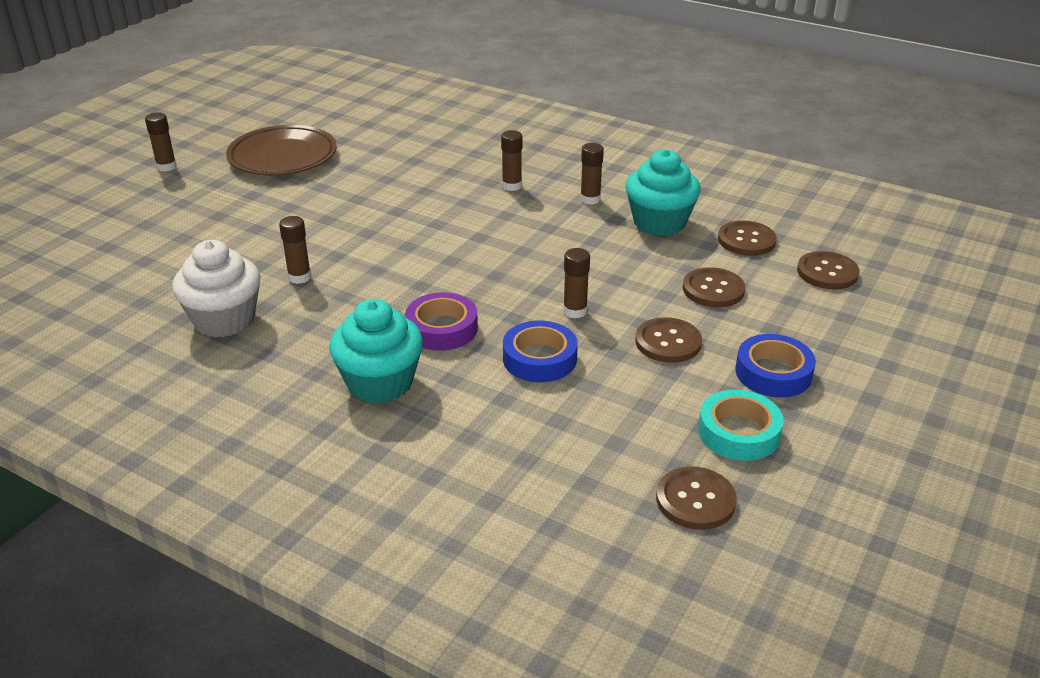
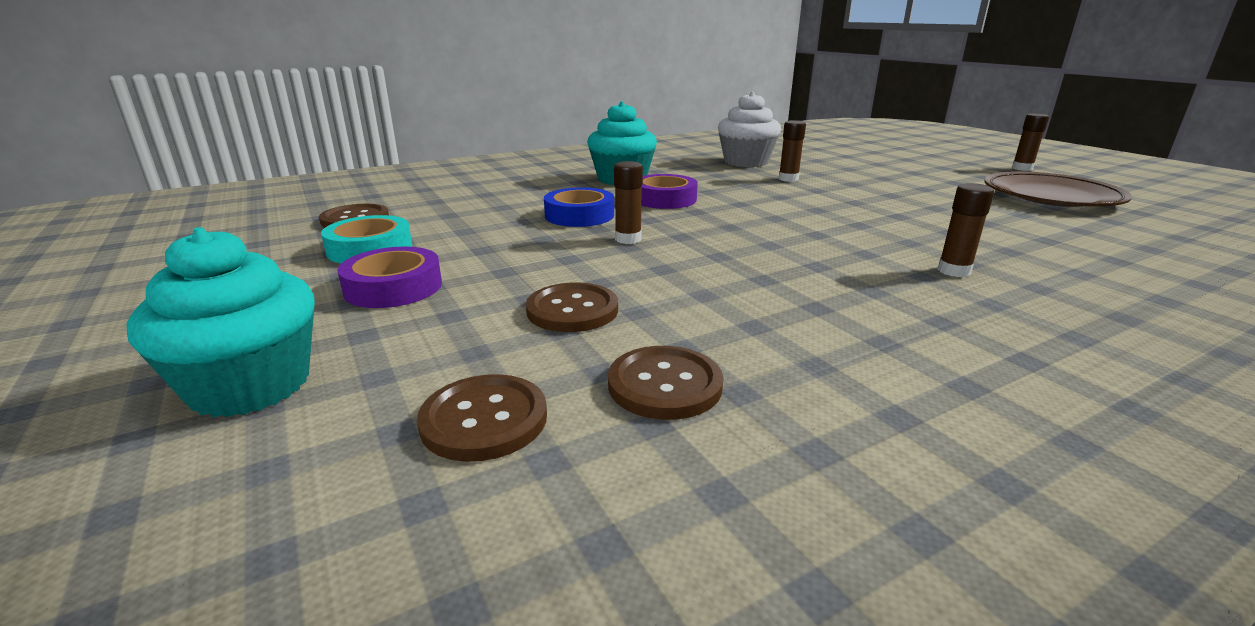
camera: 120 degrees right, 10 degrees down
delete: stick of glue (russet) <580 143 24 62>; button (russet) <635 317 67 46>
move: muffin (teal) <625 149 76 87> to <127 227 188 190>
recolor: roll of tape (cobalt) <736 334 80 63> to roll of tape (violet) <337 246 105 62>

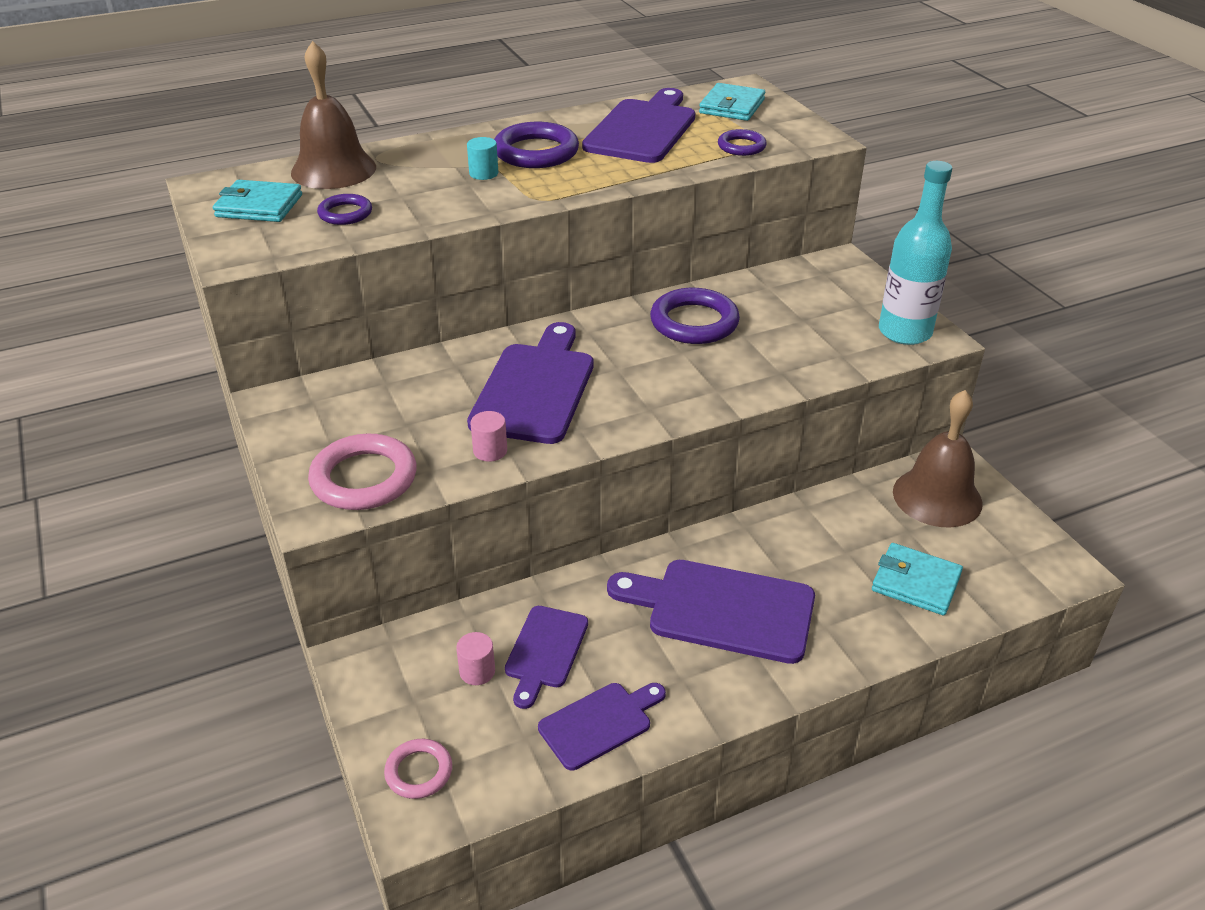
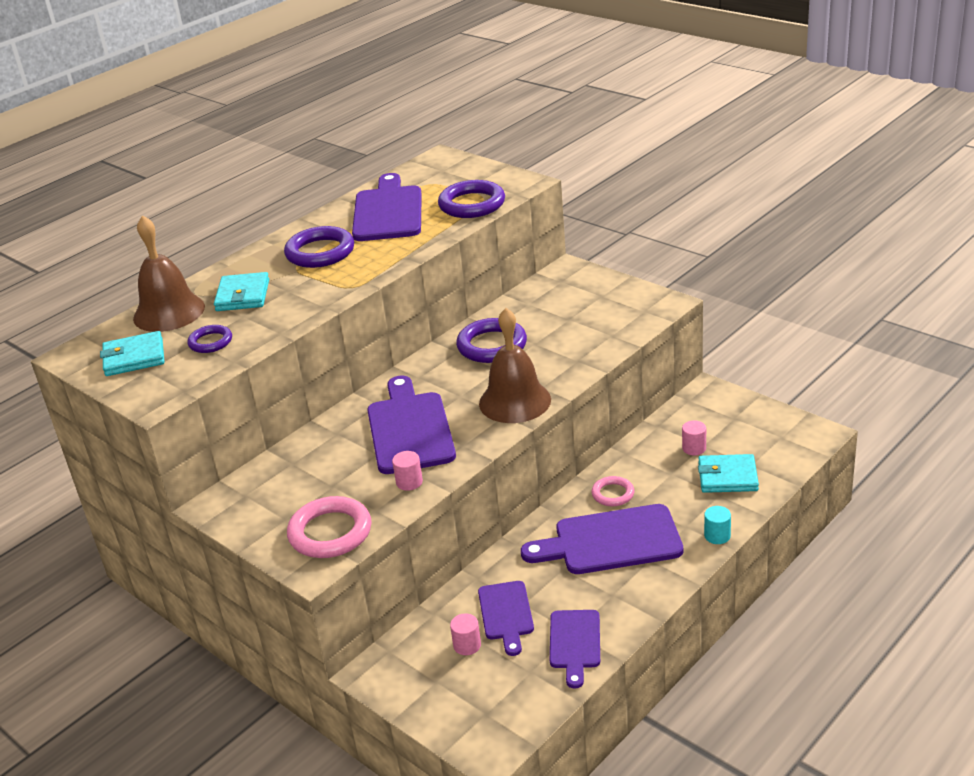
camera: 20 degrees left, 5 degrees down
delete: drink bottle (teal) <879 161 73 184>
insert: cylinder shape (pink) <682 420 24 35>
move: wallet (teal) <699 83 66 38> to <214 272 55 39>; cylinder shape (teal) <467 137 32 43> to <704 506 27 38>; hand bell (russet) <893 390 90 138> to <479 308 72 115>; hoop (pink) <384 739 68 60> to <592 476 42 30>
rotate: cutting board (violet) <538 683 128 87> = <550 610 50 79> 150 degrees clockwise
resize: hoop (violet) <718 129 49 27> = <438 180 67 38> x1.74

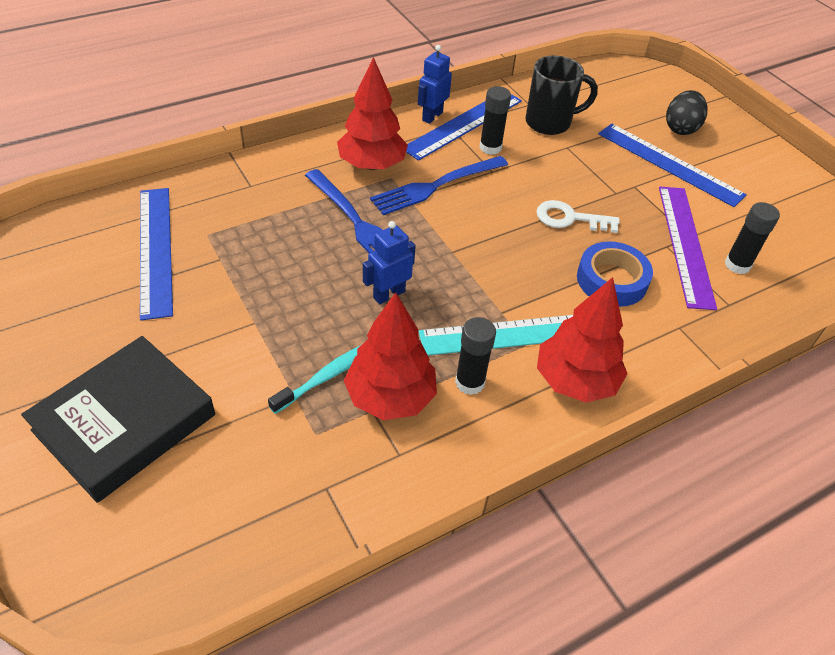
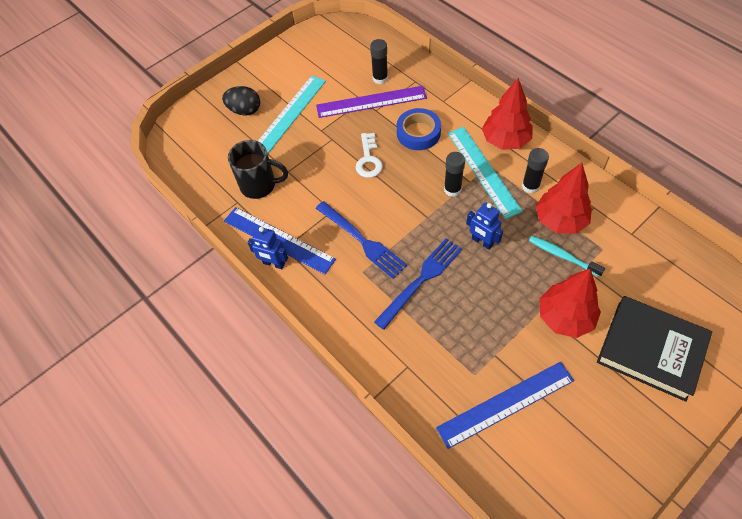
camera: 95 degrees left, 10 degrees up
move: tree (crimson) <337 57 71 113> to <540 269 61 69>; stick of glue (black) <479 86 32 69> to <444 152 21 45>
recolor: measuring stick (cobalt) <598 124 149 83> to measuring stick (teal) <258 75 68 78>
rotate: coffee mug (black) <525 56 73 79> = <228 140 60 59> 120 degrees clockwise

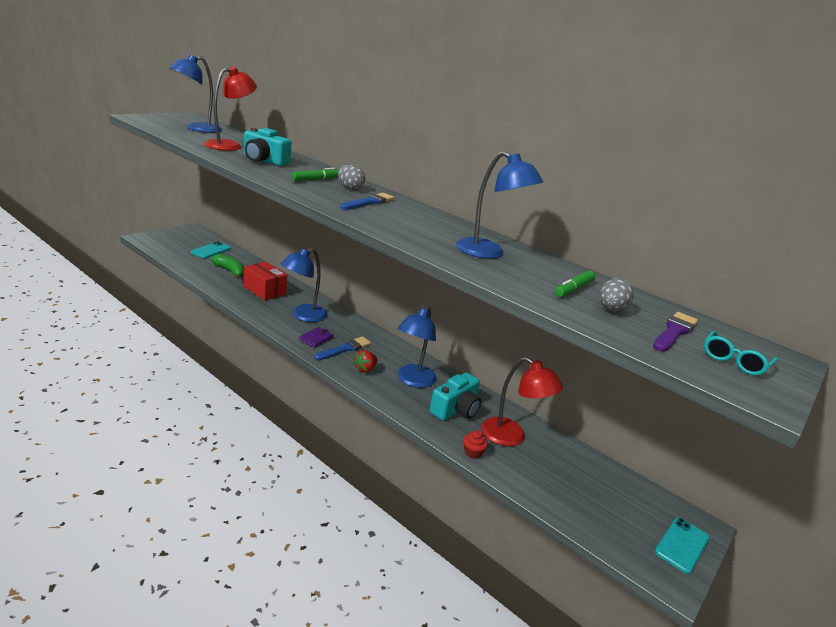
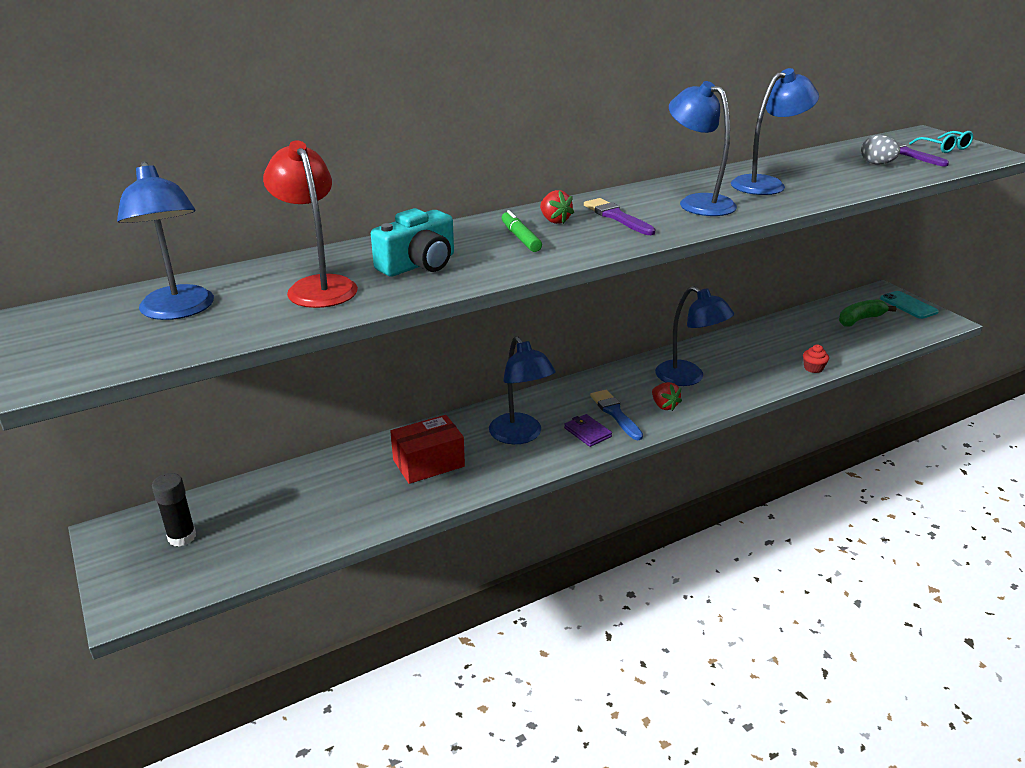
camera: 65 degrees left, 5 degrees up
delete: phone (teal) <191 242 40 16>; marker pen (leaf-green) <555 270 40 27>; reading lamp (crimson) <481 357 82 89>; camera (teal) <430 372 51 48>
insert: reading lamp (cobalt) <669 81 68 135>; stick of glue (black) <152 473 44 74>
move: banana fruit (leaf-green) <211 254 33 25> to <839 299 58 27>
replace: egg (grey) <338 165 27 25> to berry (crimson) <540 190 34 34>
recolor: brush (cobalt) <340 193 55 17> to brush (violet) <584 198 72 37>

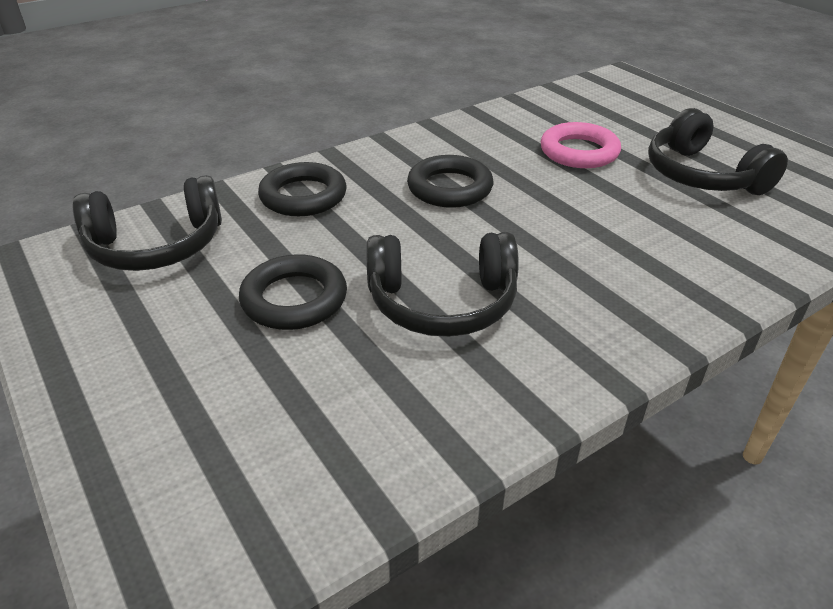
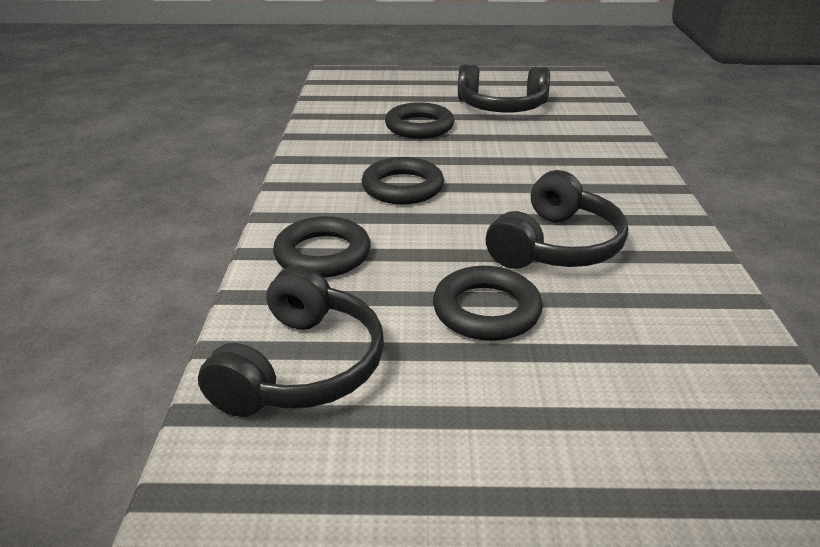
camera: 55 degrees left, 5 degrees down
recolor: hoop (pink) <540 122 81 46> to hoop (black) <385 102 69 37>

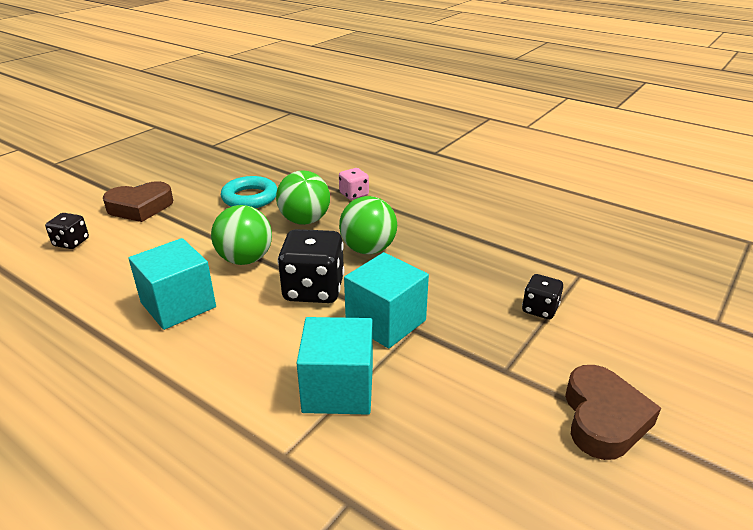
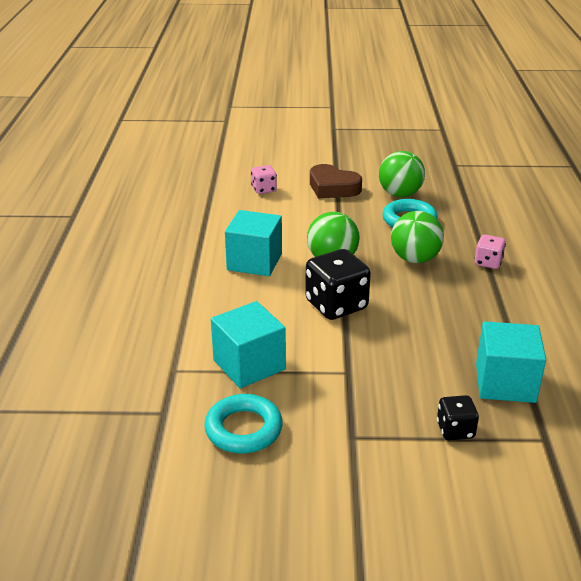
camera: 55 degrees right, 0 degrees up
delete: heart shape (russet) <565 365 96 95>
insert: hoop (teal) <204 394 79 59>
move: ball (leaf-green) <339 196 58 58> to <379 151 46 46>; cube (teal) <344 252 85 97> to <476 321 70 82>
recolor: game die (black) <45 213 44 36> to game die (pink) <251 165 26 29>

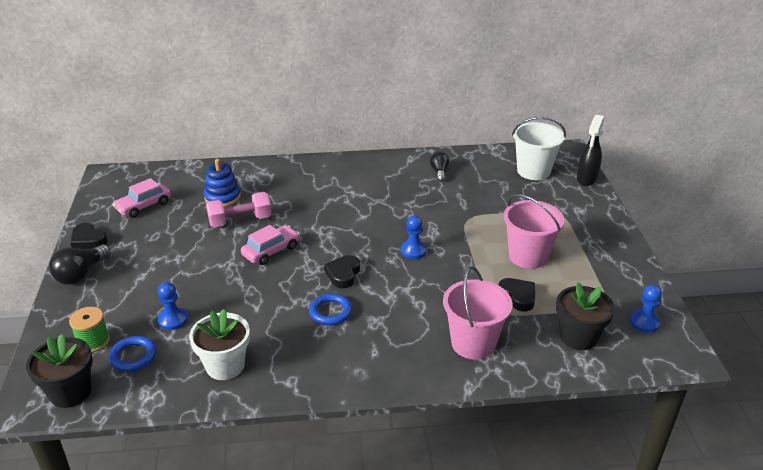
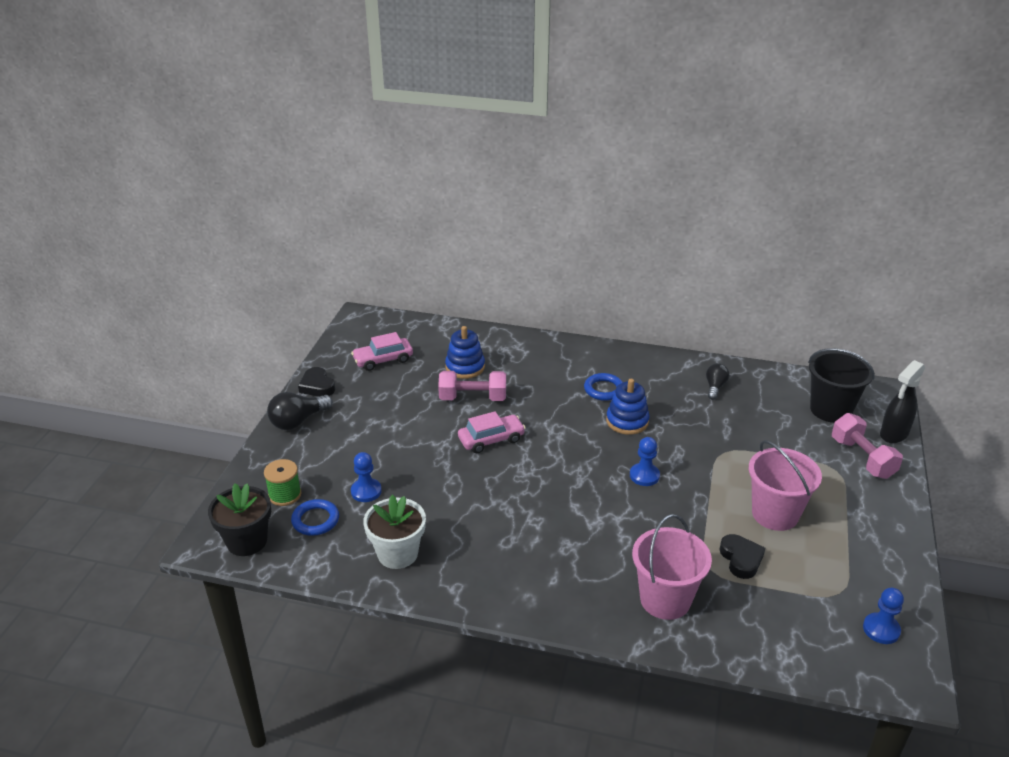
camera: 20 degrees right, 0 degrees up
delete: heart shape (black) <324 255 36 33>; flower pot (black) <556 283 59 67>
insert: stacking toy (cobalt) <606 379 44 56>; free weight (pink) <832 413 71 66>
move: hoop (cobalt) <309 293 43 32> to <584 373 39 28>
recolor: pail (snow-white) <512 117 54 63> to pail (black) <808 348 67 75>

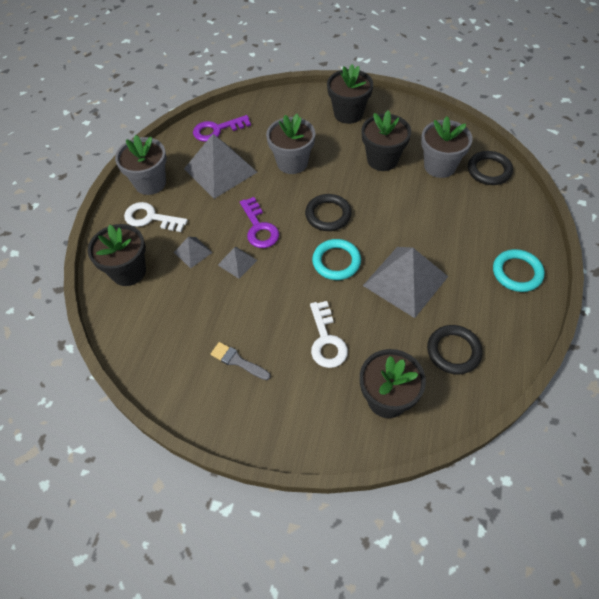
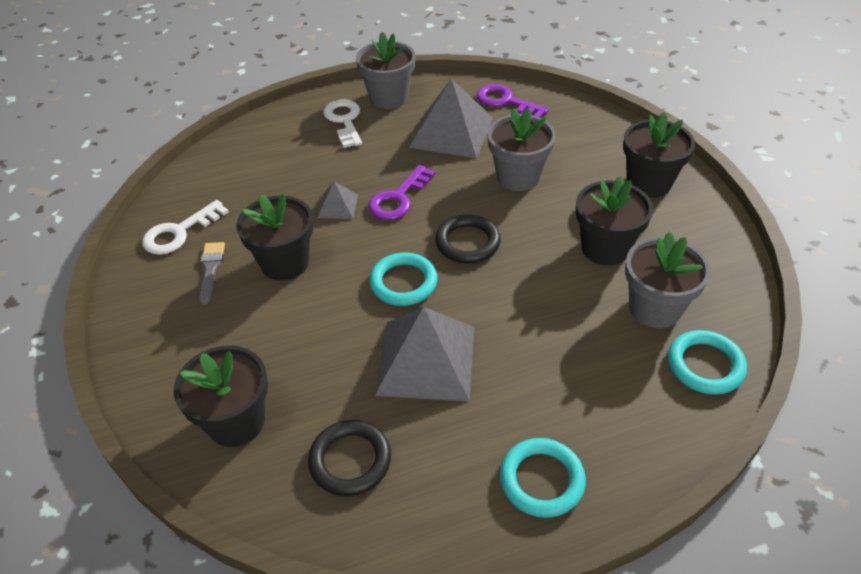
camera: 55 degrees right, 10 degrees down
delete: solid pyramid (grey) <174 237 39 32>
move: flower pot (black) <88 224 58 62> to <236 194 78 87>; key (snow-white) <310 301 38 67> to <142 200 87 55>
recolor: hoop (black) <468 151 45 34> to hoop (teal) <668 330 79 65>

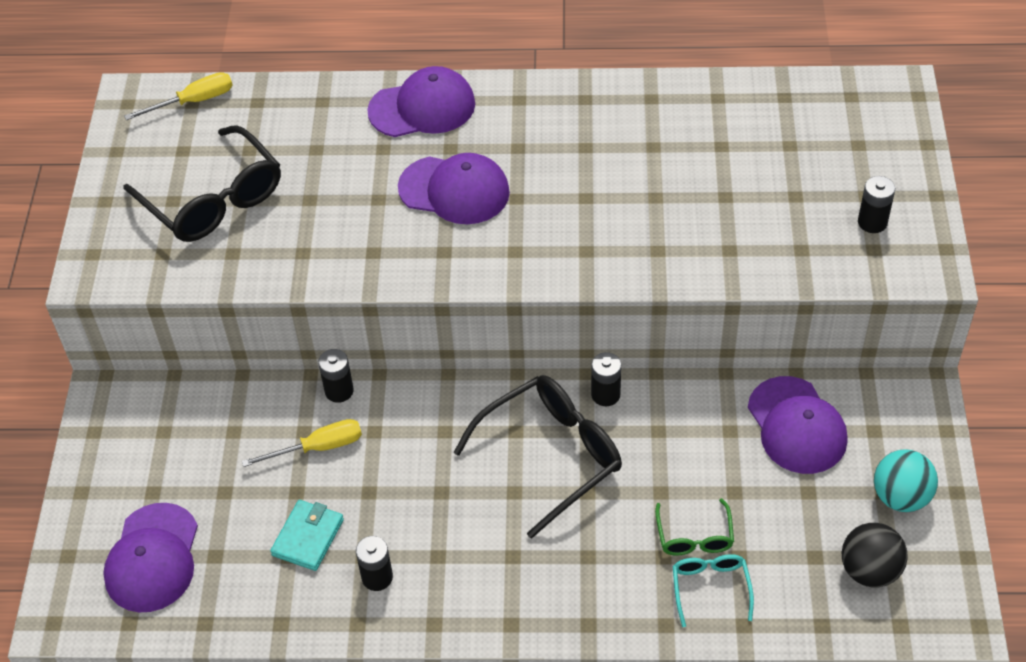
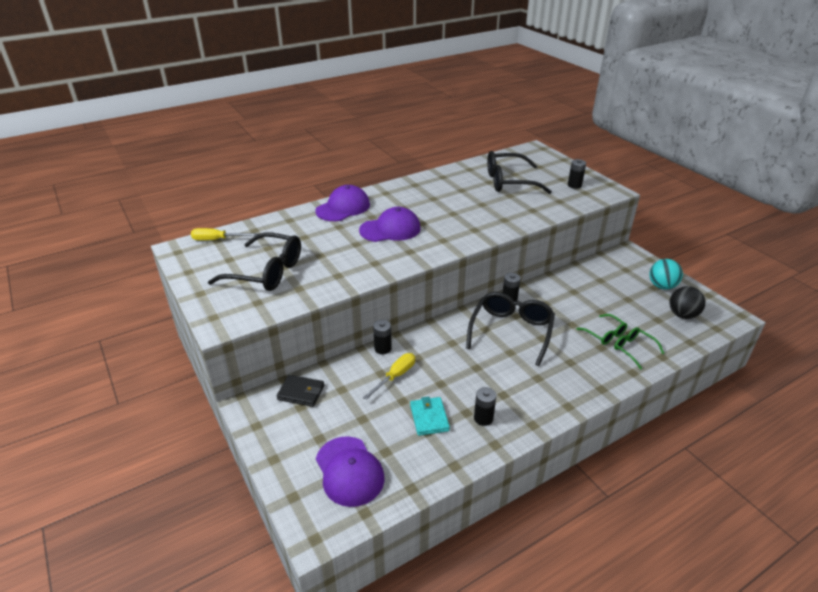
camera: 35 degrees left, 15 degrees down
delete: peaked cap (violet) <748 376 100 98>
insert: eyeglasses (black) <487 151 65 43>; wallet (black) <277 375 47 32>
recolor: eyeglasses (teal) <673 554 81 73> to eyeglasses (leaf-green) <614 327 50 43>
rotate: screwdriver (yellow) <124 72 109 48> = <191 228 67 13> 120 degrees counterclockwise

